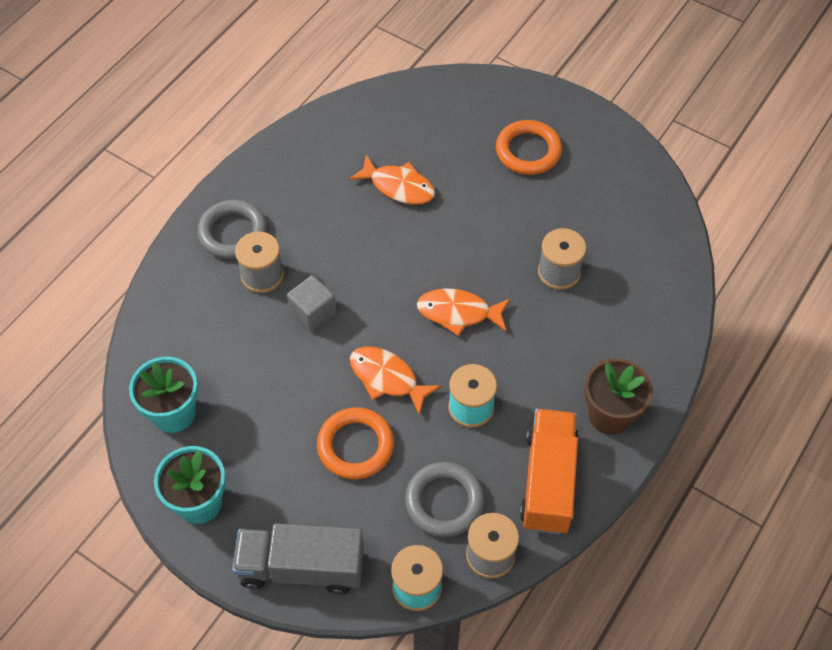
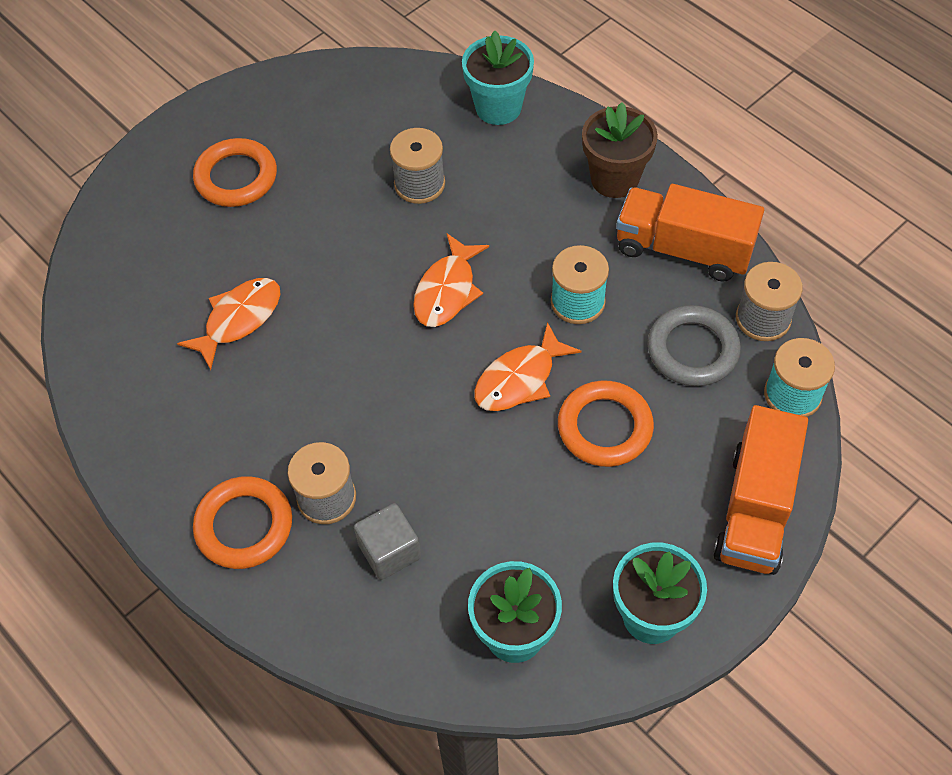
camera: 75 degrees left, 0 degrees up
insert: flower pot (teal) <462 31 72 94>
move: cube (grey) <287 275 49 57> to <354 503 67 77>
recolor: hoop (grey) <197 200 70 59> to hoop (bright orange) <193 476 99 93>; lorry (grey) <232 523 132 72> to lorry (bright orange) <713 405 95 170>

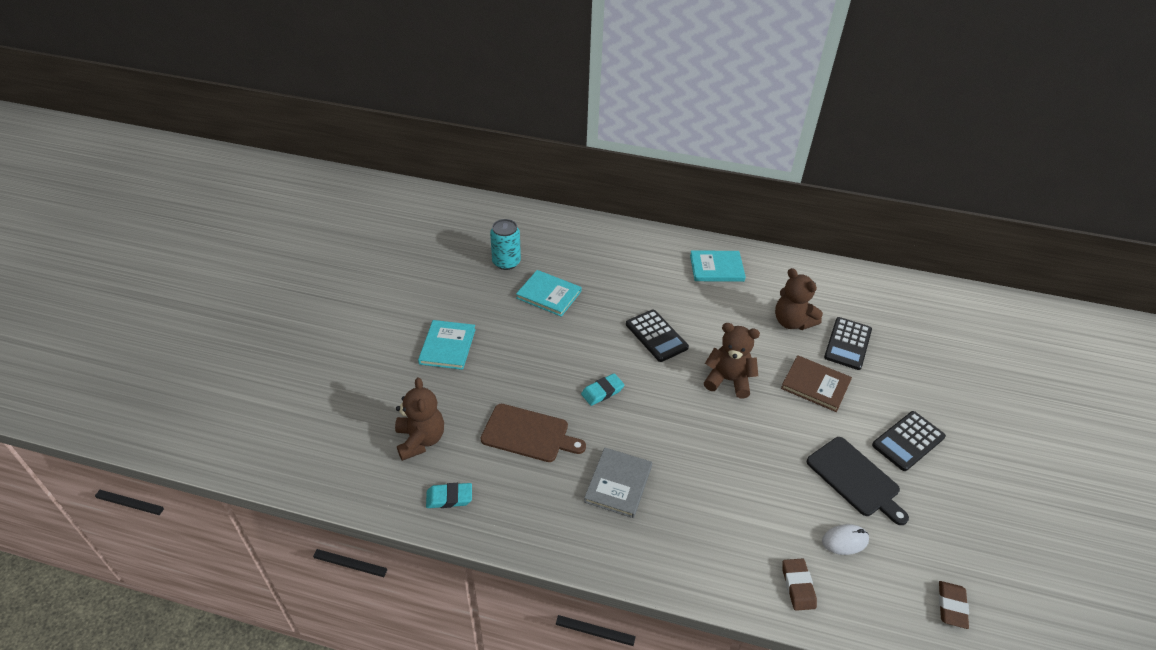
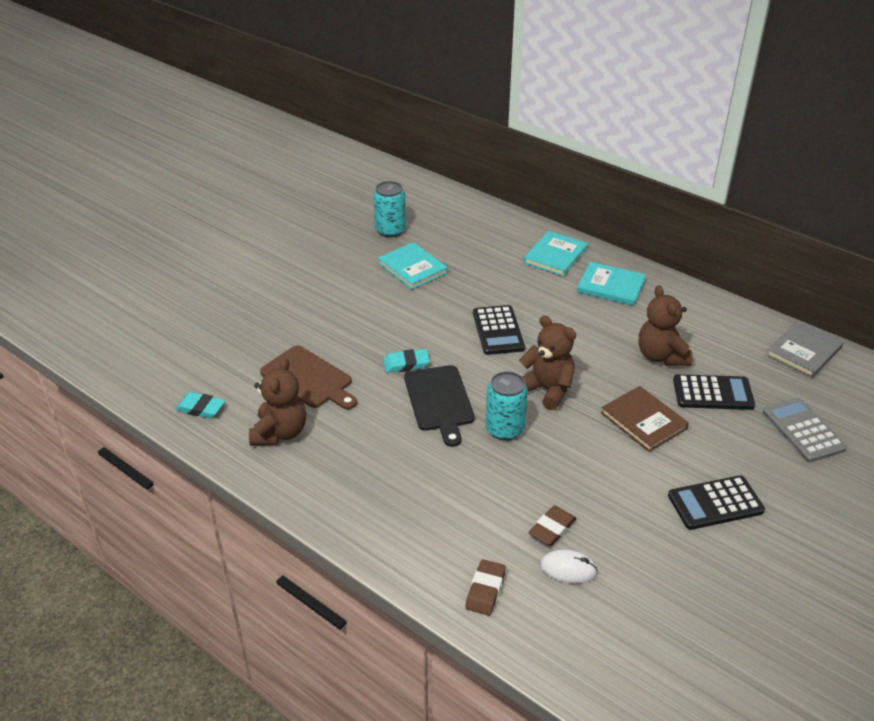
camera: 25 degrees right, 5 degrees down
insert: can (teal) <485 371 43 69>; pocket calculator (grey) <763 398 84 64>
move: hardback (teal) <418 320 58 50> to <523 231 65 46>; stuffed bear (russet) <395 377 49 84> to <249 358 57 88>; cutting board (black) <807 437 102 88> to <404 365 71 82>; hardback (grey) <584 447 68 71> to <766 321 78 57>; pencil eraser (russet) <939 581 30 48> to <528 506 49 40>
rotate: pocket calculator (black) <824 317 48 53> = <673 374 82 36> 135 degrees counterclockwise

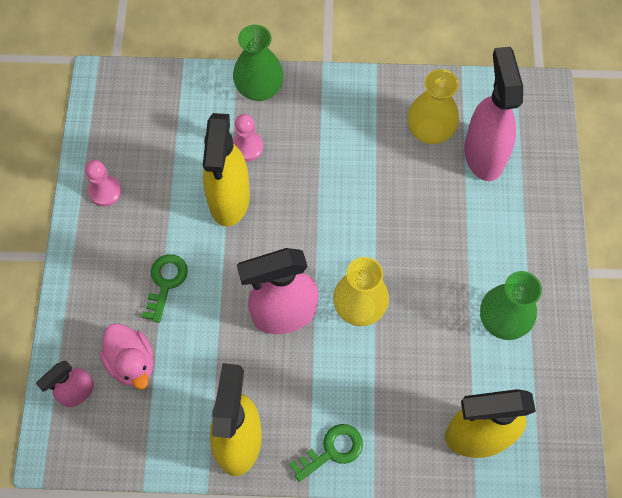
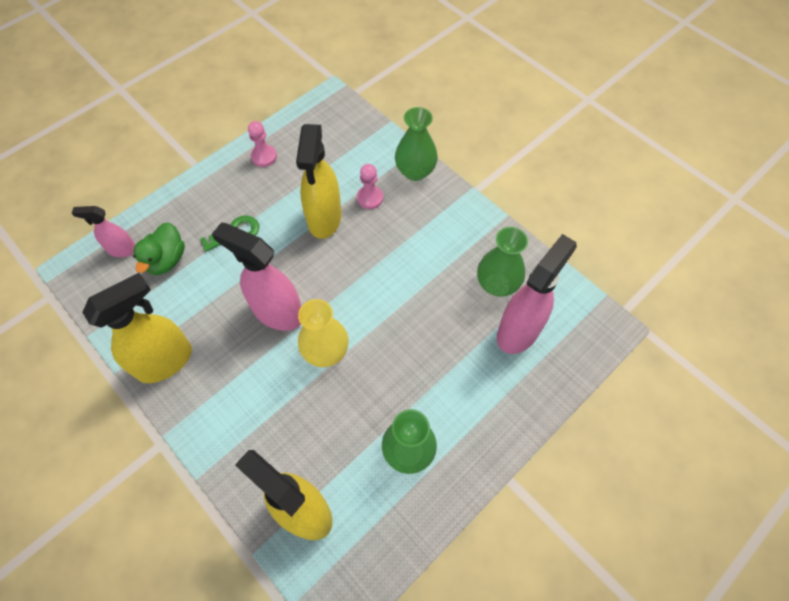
camera: 45 degrees right, 5 degrees down
delete: key (leaf-green) <289 424 74 58>
recolor: tall vase (yellow) <407 69 52 75> to tall vase (leaf-green) <477 227 51 70>; toy duck (pink) <99 323 54 67> to toy duck (leaf-green) <133 222 52 53>
rotate: sprayer (yellow) <203 113 47 114> = <296 124 46 115> 45 degrees counterclockwise

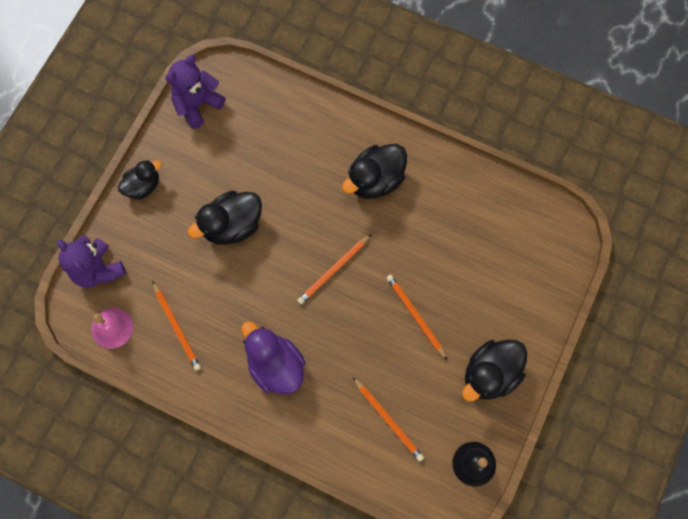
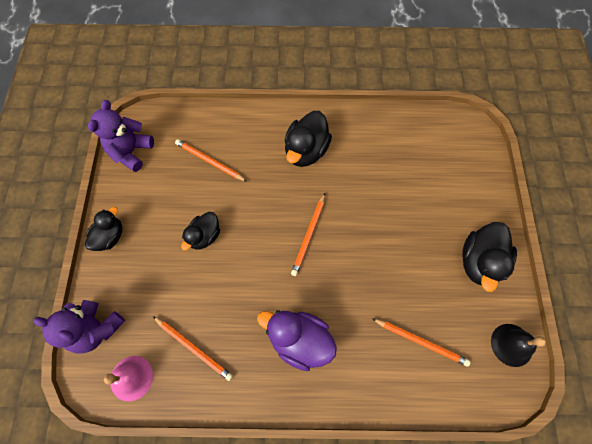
camera: 25 degrees left, 5 degrees down
move: pencil (bright orange) <386 275 61 85> to <175 139 72 43>
resize: toy duck (black) <187 191 75 54> = <181 212 39 39> x0.64

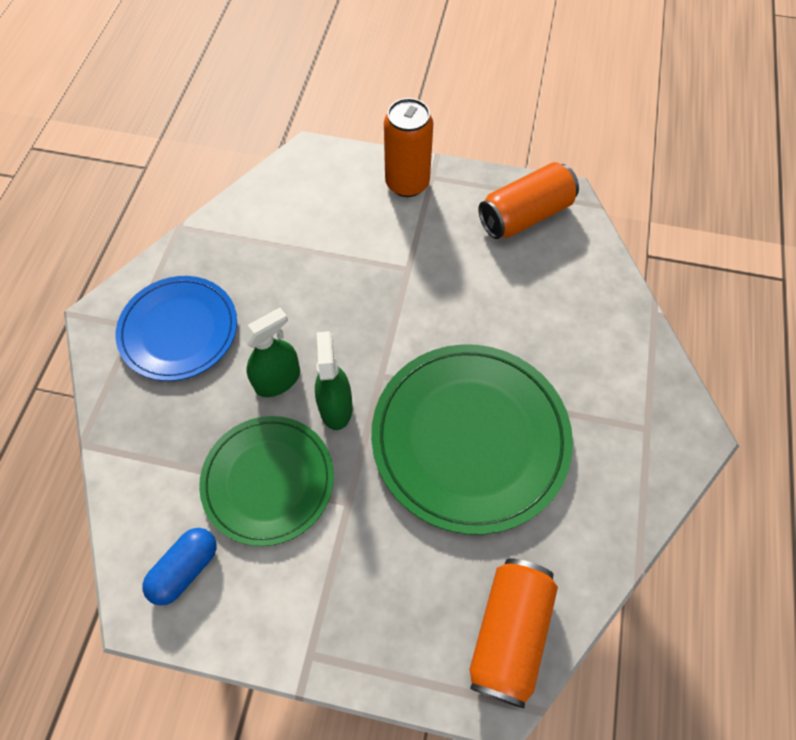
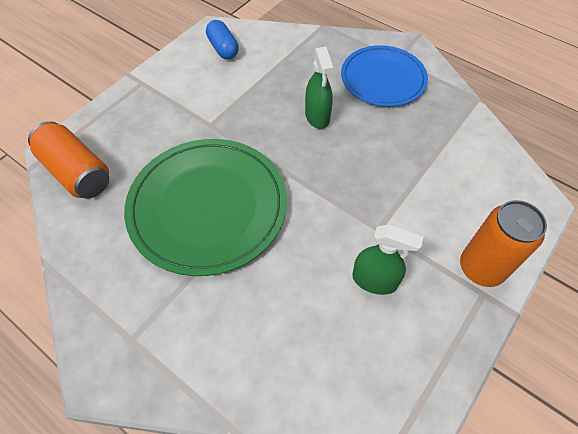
camera: 115 degrees right, 5 degrees down
delete: can (bright orange) <478 162 101 77>; dinner plate (leaf-green) <199 416 135 130>
move: sprayer (leaf-green) <315 331 38 99> to <352 224 72 71>

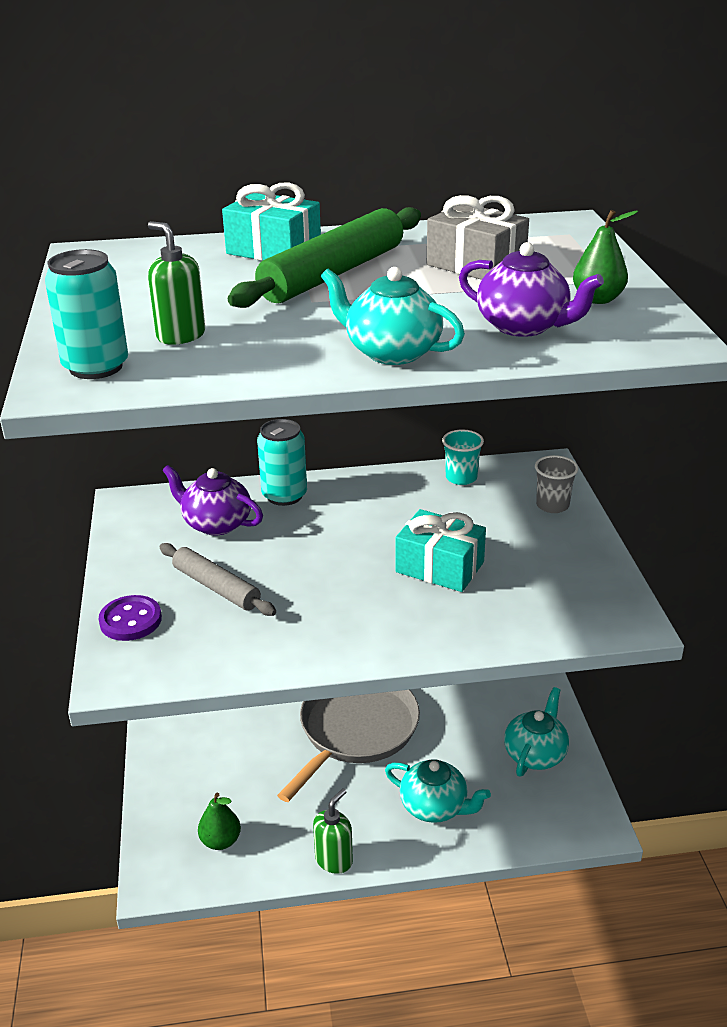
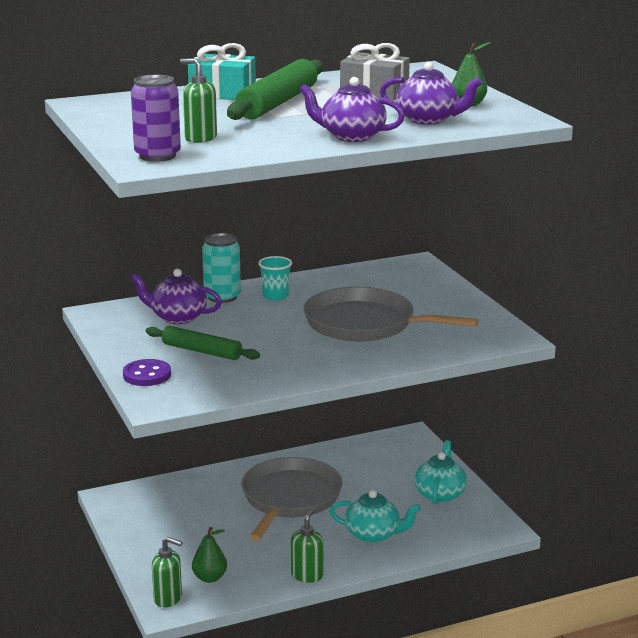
camera: 15 degrees left, 10 degrees down
delete: cup (grey) <535 455 43 58>
insert: soap pump (leaf-green) <152 537 31 70>
move: cup (teal) <442 430 42 55> to <258 256 34 45>
replace: wrapped gift (teal) <395 509 91 83> to skillet (grey) <304 287 175 55>
recolor: can (teal) <45 249 83 130> to can (violet) <131 75 50 87>; teapot (teal) <321 267 144 98> to teapot (violet) <299 77 106 65>; rolling pin (grey) <159 543 117 73> to rolling pin (leaf-green) <146 326 114 34>

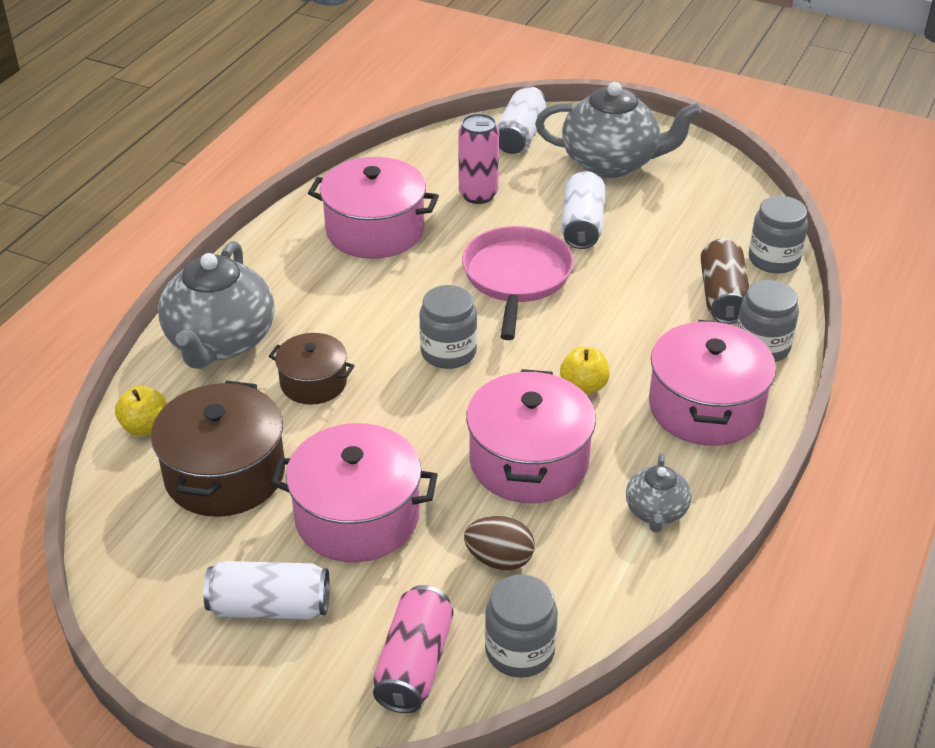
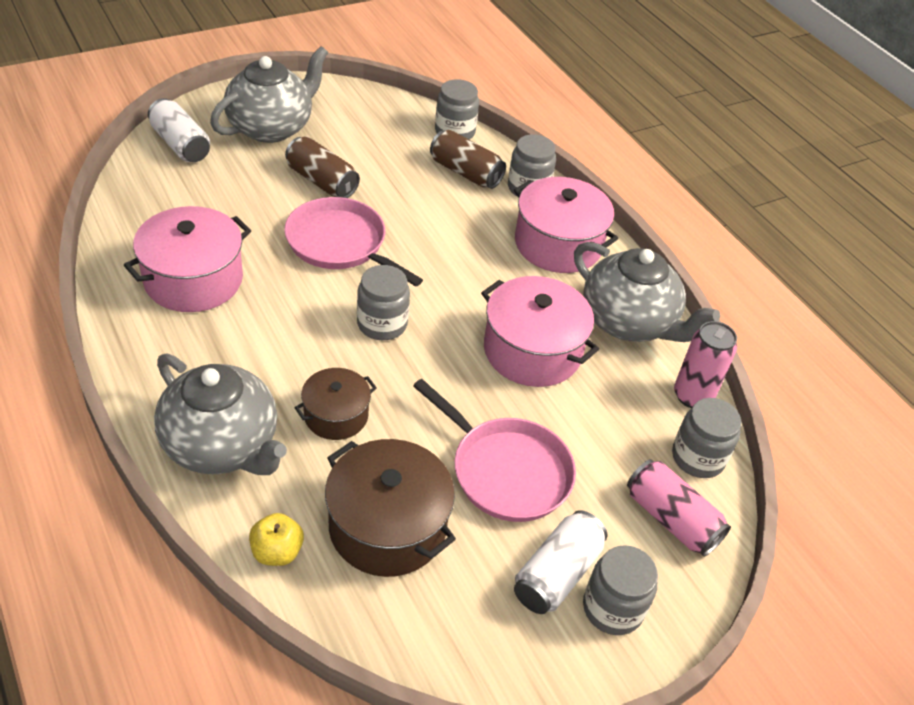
camera: 60 degrees left, 5 degrees up
delete: apple fruit (yellow) <560 347 50 48>; egg (russet) <464 516 71 55>
insert: jam jar (grey) <583 545 75 90>
move: can (pink) <458 113 41 91> to <674 321 63 87>
replace: stockpot (pink) <270 423 168 139> to skillet (pink) <413 379 163 143>
recolor: can (snow-white) <561 171 44 78> to can (russet) <285 136 75 62>
resize: teapot (grey) <626 453 65 80> = <574 242 146 100> x1.99

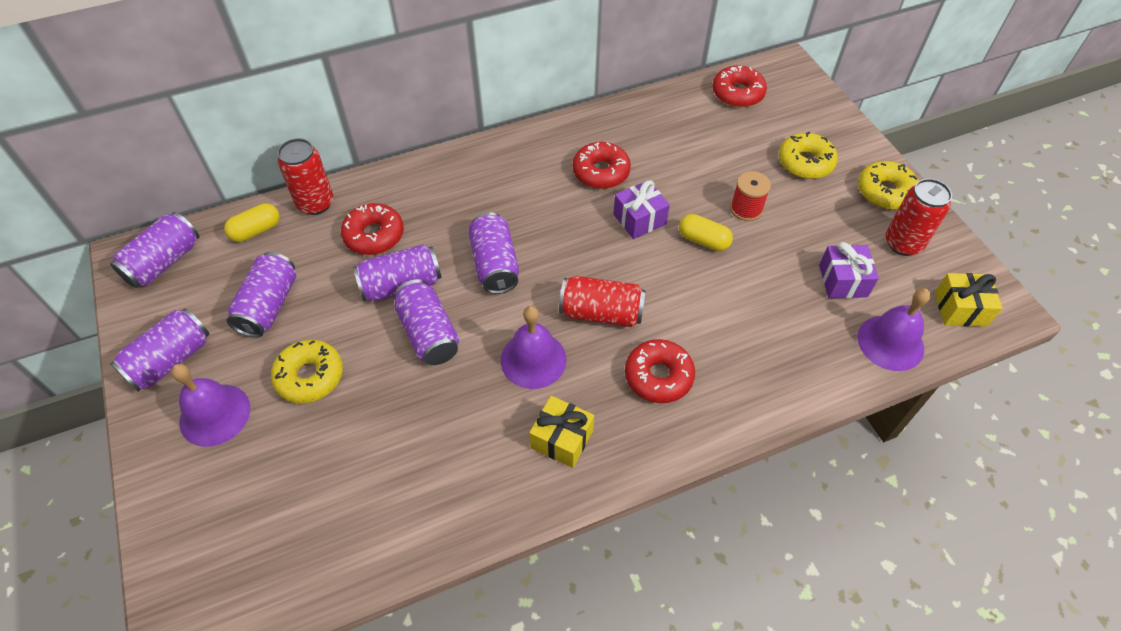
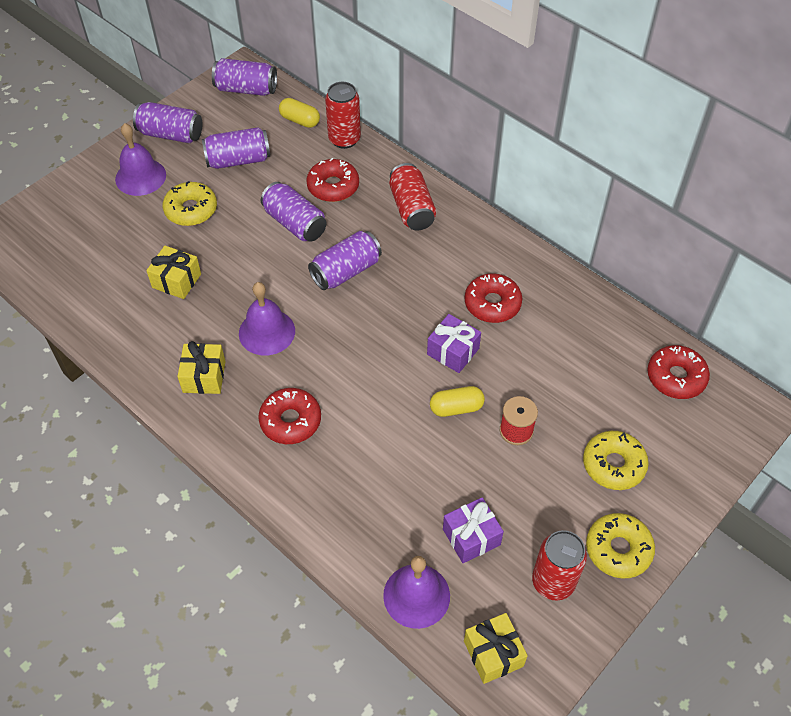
camera: 65 degrees right, 0 degrees up
delete: can (violet) <394 279 65 86>
insert: wrapped gift (yellow) <146 246 55 53>
move: can (crimson) <559 276 87 51> to <389 163 47 68>
rotate: capsule (yellow) <679 214 54 37> = <430 386 55 31> 75 degrees clockwise

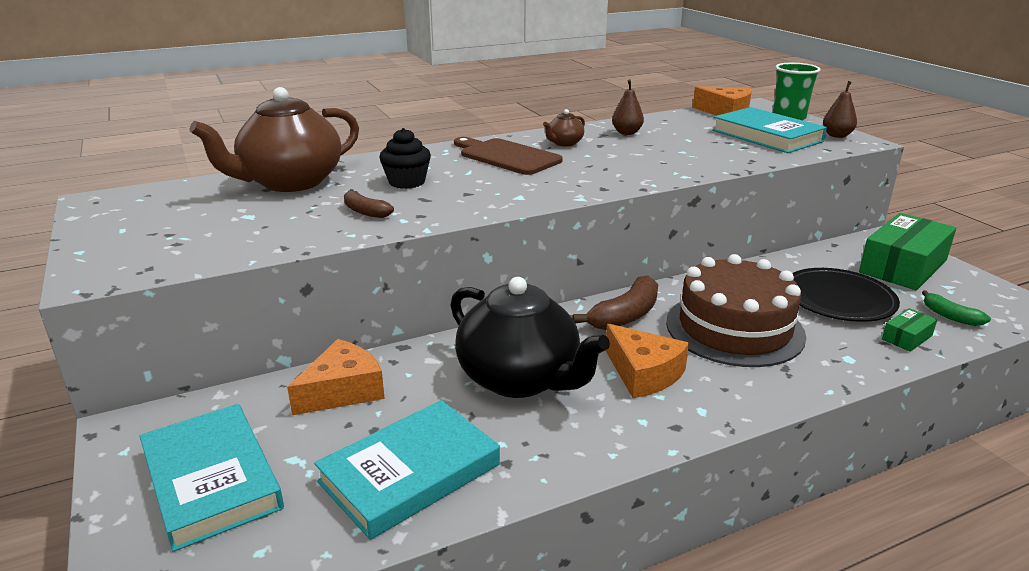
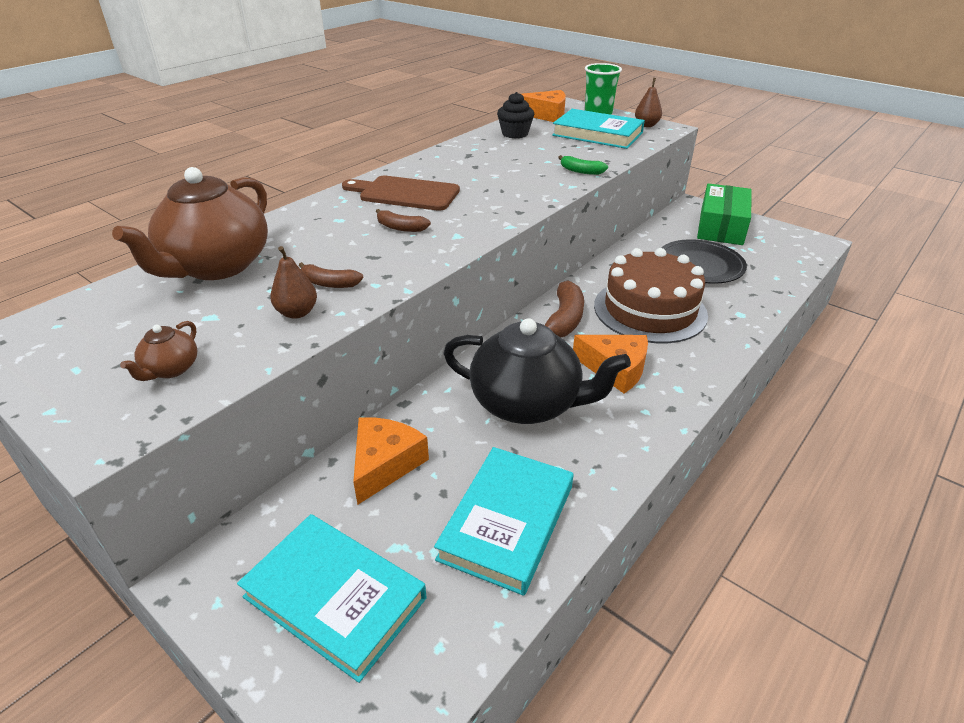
camera: 25 degrees left, 10 degrees up
delete: parcel (leaf-green) <882 308 55 44>
insert: banana fruit (russet) <376 209 55 23>
move: pear (russet) <612 79 32 56> to <270 246 47 73>; teapot (russet) <543 109 42 38> to <120 321 77 60>; muffin (black) <379 128 52 61> to <497 92 37 47>; banana fruit (leaf-green) <922 290 69 36> to <558 155 50 20>

